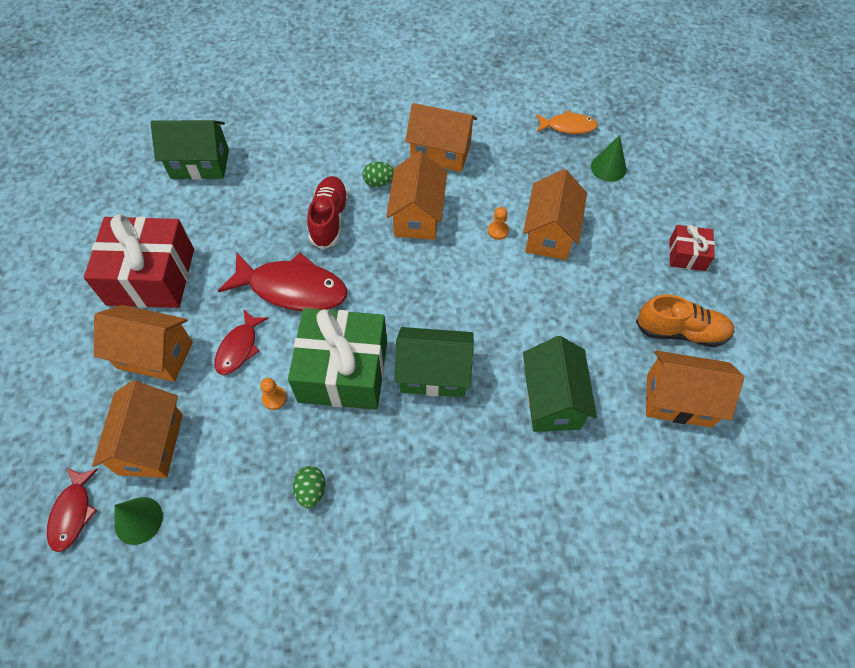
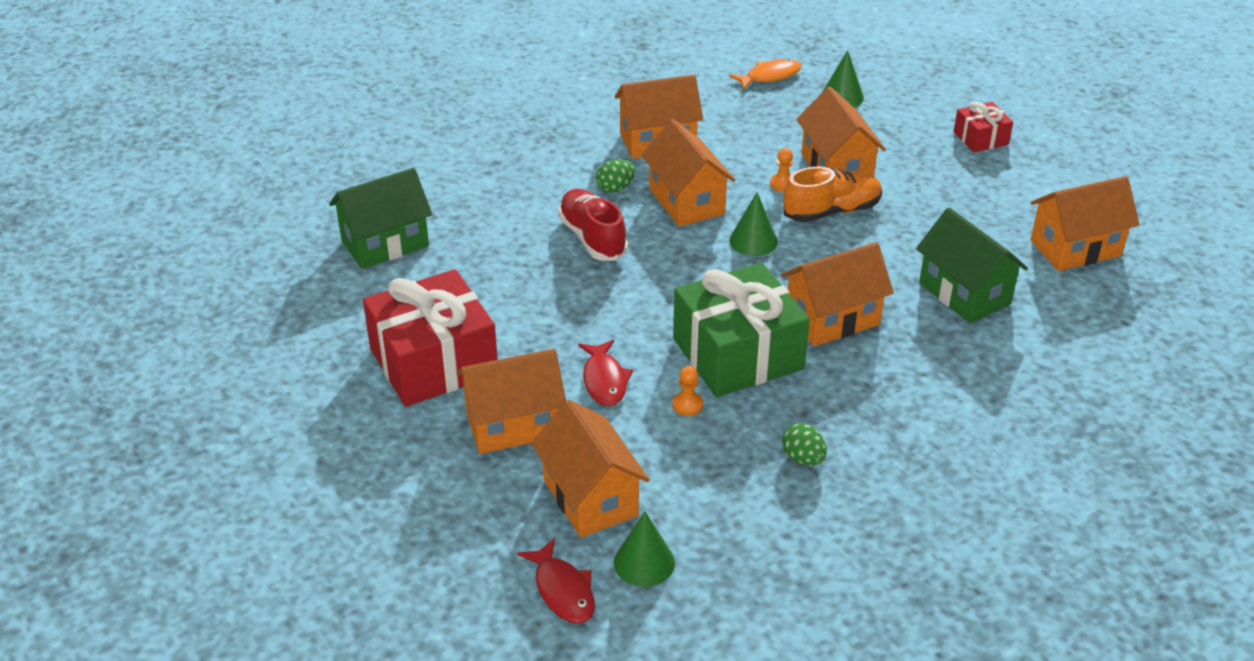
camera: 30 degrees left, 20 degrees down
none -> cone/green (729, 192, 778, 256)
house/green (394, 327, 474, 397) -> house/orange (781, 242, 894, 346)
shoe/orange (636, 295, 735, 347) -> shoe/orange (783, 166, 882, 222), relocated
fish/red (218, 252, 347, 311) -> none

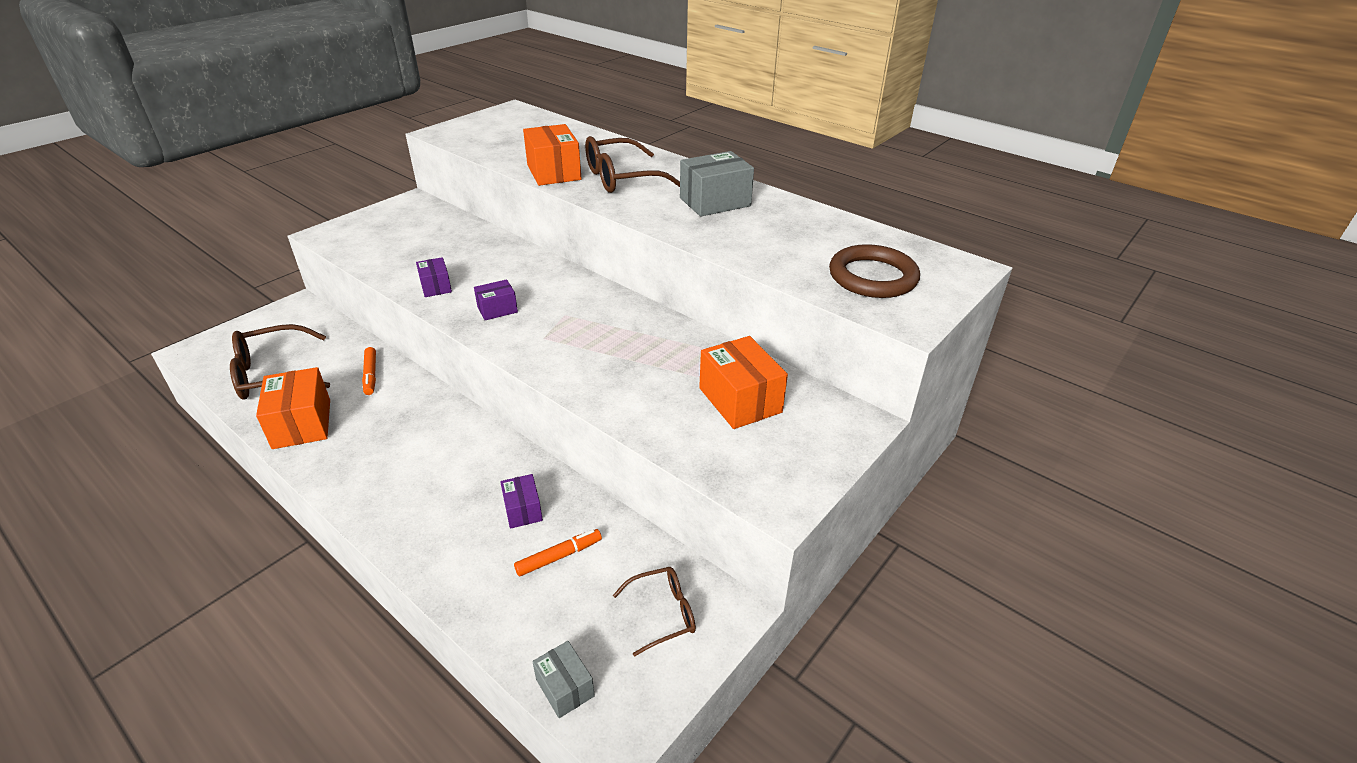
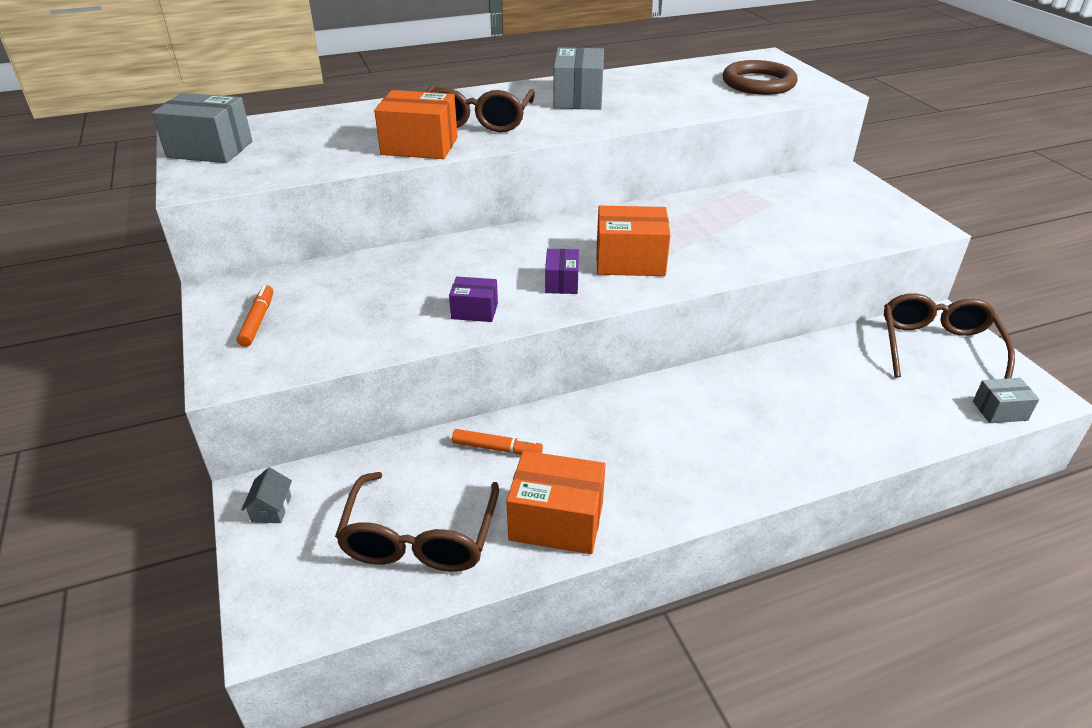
camera: 60 degrees left, 0 degrees up
none -> box/grey (152, 93, 252, 163)
marker/orange (514, 529, 602, 577) -> marker/orange (237, 285, 273, 347), relocated
none -> house/grey (241, 467, 292, 523)
box/orange (699, 336, 788, 429) -> box/orange (596, 206, 671, 276), relocated
glasses/brown (613, 567, 696, 657) -> glasses/brown (884, 293, 1015, 379), x1.73
box/purple (500, 474, 543, 529) -> none

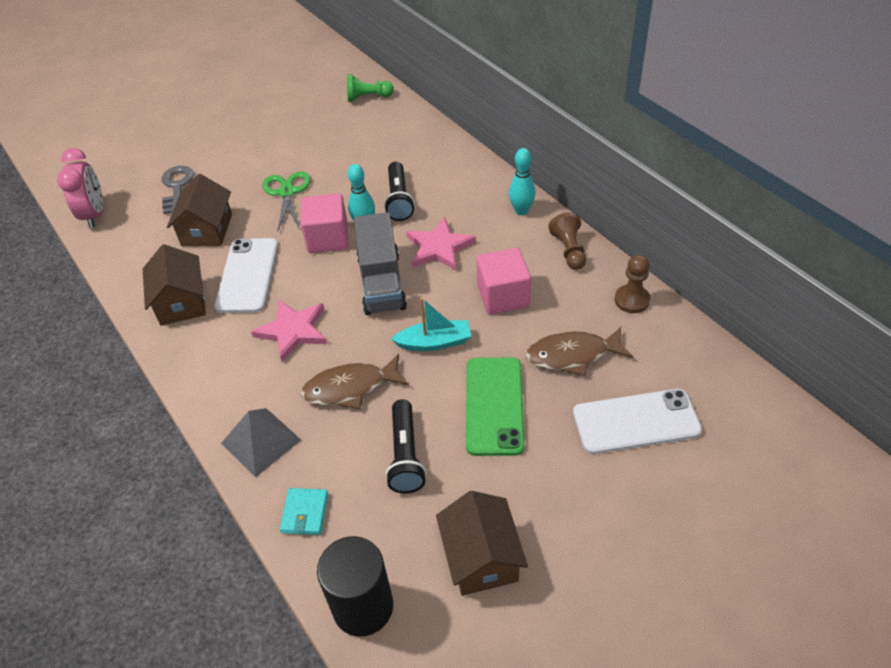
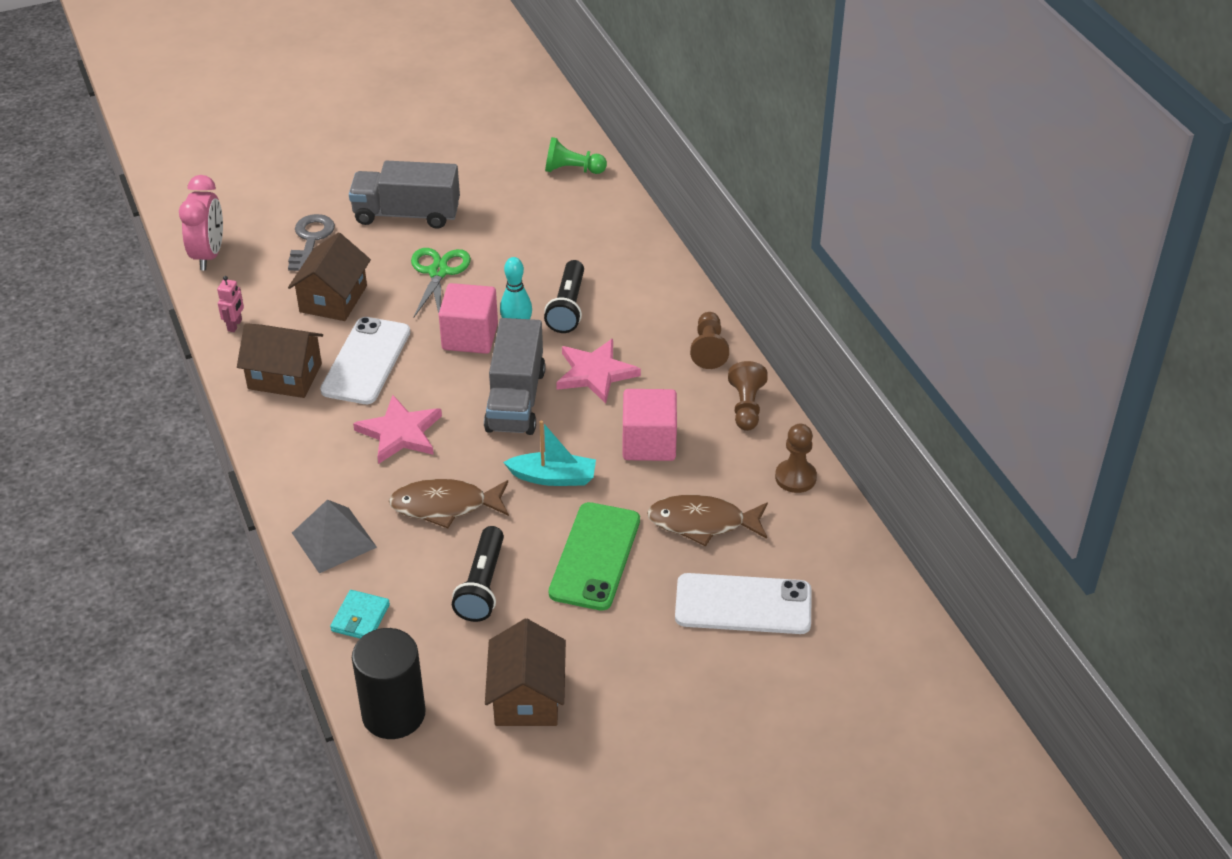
camera: 10 degrees right, 5 degrees down
none -> robot/pink (217, 276, 244, 332)
house/brown (143, 244, 206, 326) -> house/brown (237, 323, 323, 398), 75 degrees counterclockwise
none -> truck/grey (349, 161, 460, 229)
bowling pin/turquoise (509, 148, 535, 215) -> pawn/brown (690, 312, 729, 369)

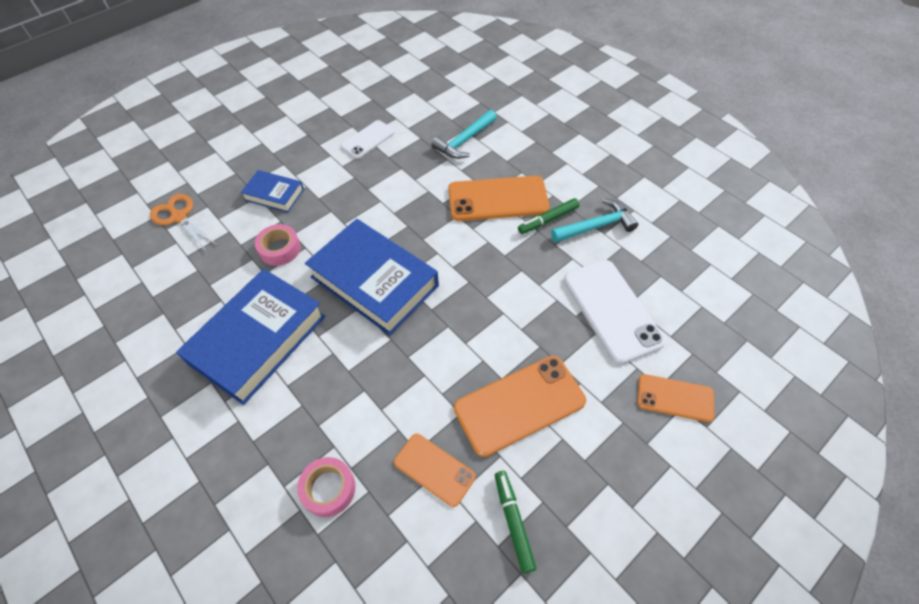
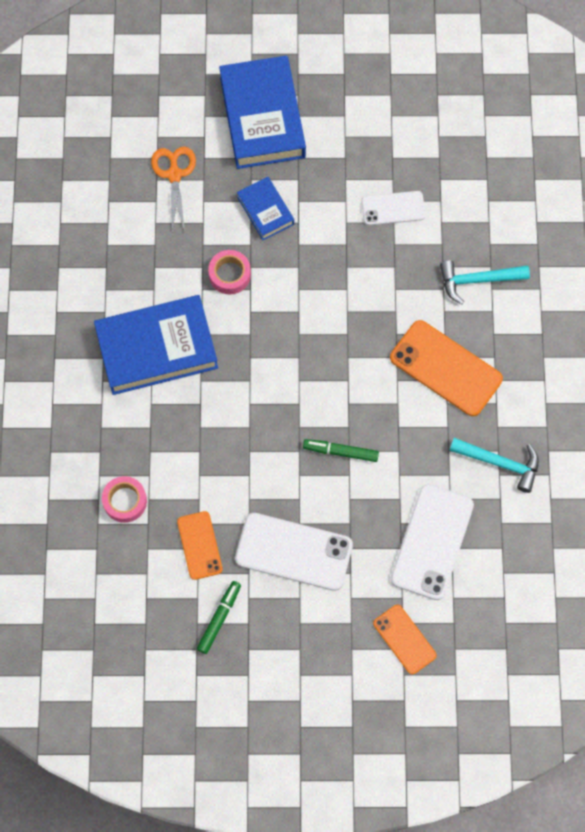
camera: 40 degrees right, 15 degrees up
book/blue (305, 219, 439, 335) -> book/blue (219, 55, 306, 169), relocated
phone/orange (454, 356, 586, 457) -> phone/white (235, 513, 353, 591)
marker/green (518, 198, 580, 234) -> marker/green (303, 439, 379, 462), relocated

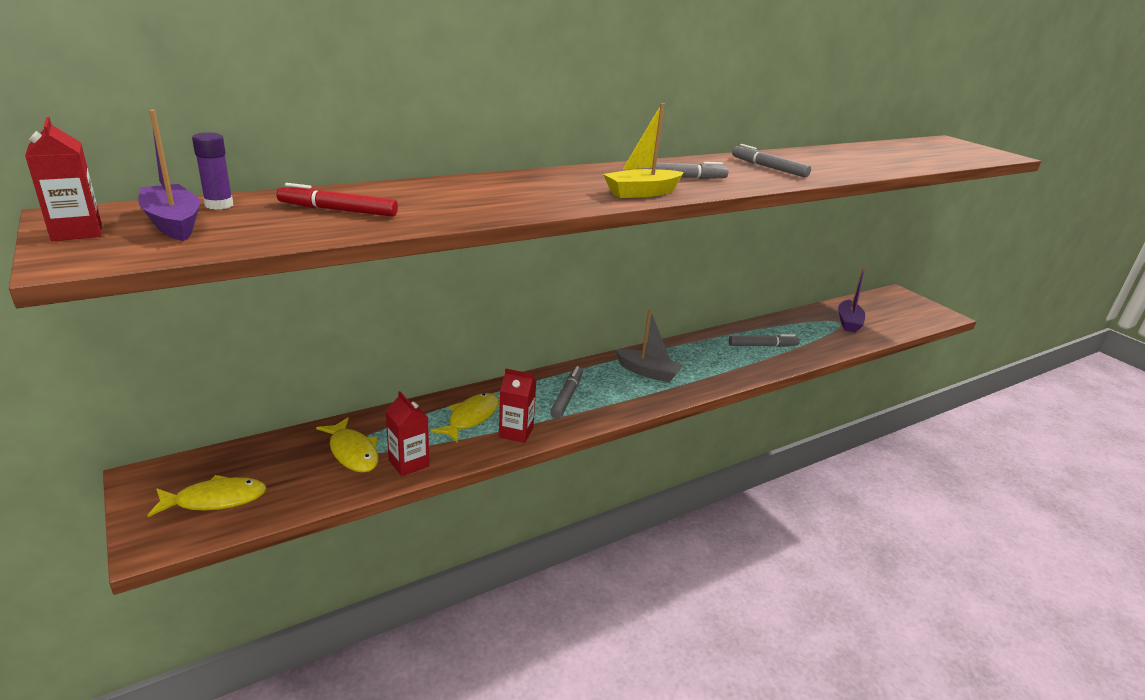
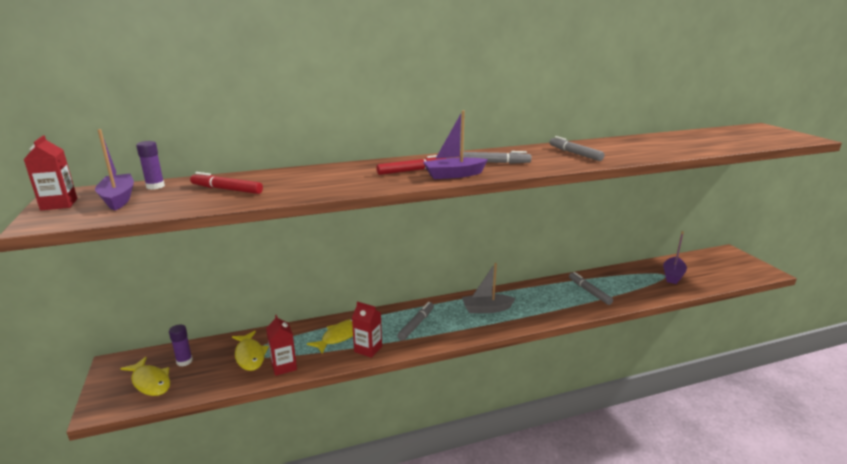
camera: 15 degrees right, 5 degrees down
fish/yellow (147, 475, 267, 517) -> fish/yellow (120, 357, 170, 396), 45 degrees clockwise
none -> glue stick/purple (169, 325, 193, 367)
none -> marker/red (376, 155, 446, 175)
boat/yellow (603, 103, 684, 198) -> boat/purple (423, 110, 488, 179)
boat/grey (616, 310, 683, 383) -> boat/grey (462, 263, 516, 313), 135 degrees clockwise
marker/grey (729, 334, 800, 347) -> marker/grey (569, 272, 613, 305), 120 degrees counterclockwise

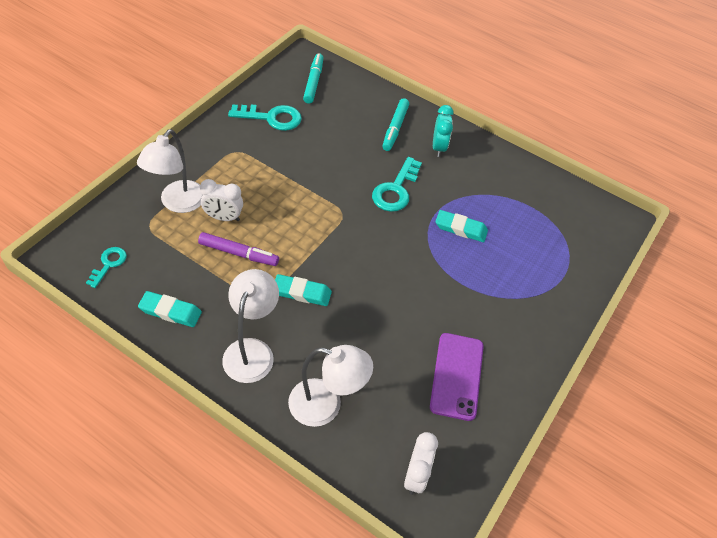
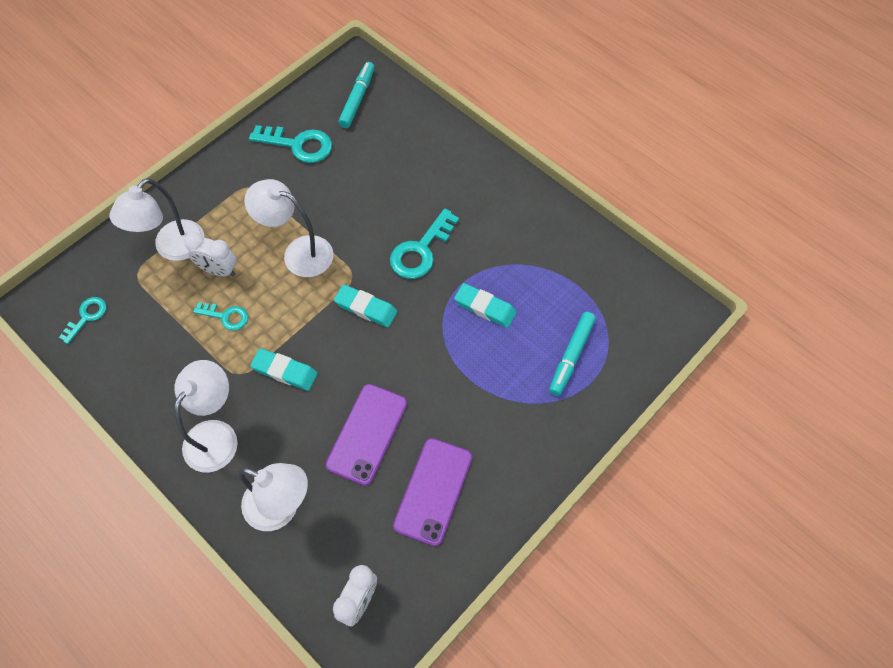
camera: 15 degrees right, 10 degrees up
marker/purple (198, 232, 279, 266) -> key/turquoise (193, 302, 248, 330)
none -> lamp/white (244, 179, 333, 277)
none -> phone/purple (326, 384, 407, 486)
eraser/turquoise (138, 291, 202, 327) -> eraser/turquoise (334, 284, 397, 327), relocated
marker/turquoise (382, 98, 409, 151) -> marker/turquoise (549, 312, 596, 396), relocated
clock/turquoise (433, 105, 454, 157) -> none

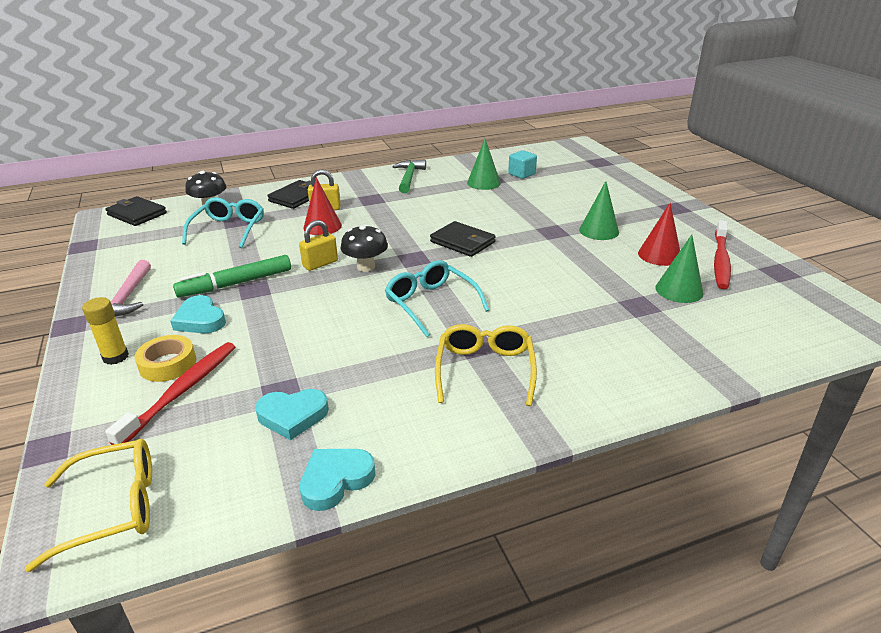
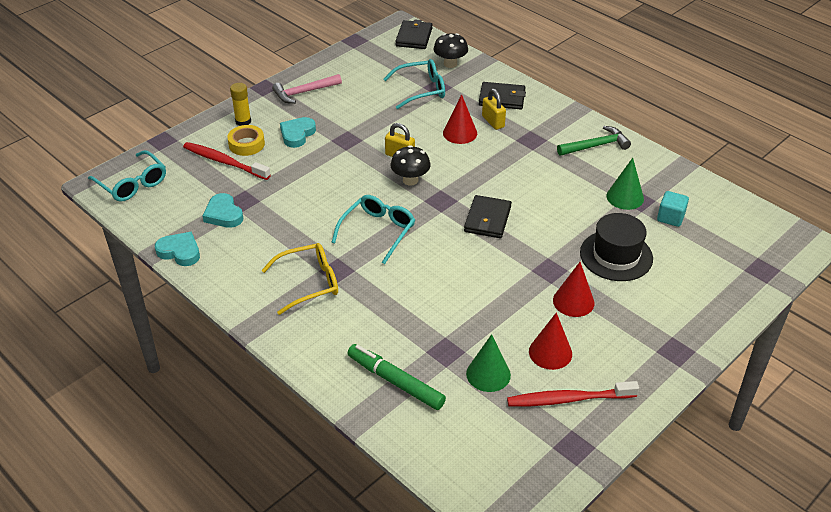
camera: 65 degrees right, 10 degrees up
glasses/yellow (25, 439, 152, 572) -> glasses/turquoise (88, 150, 166, 202)
toothbrush/red (105, 342, 235, 445) -> toothbrush/red (183, 142, 271, 180), 150 degrees counterclockwise
marker/green (173, 255, 291, 297) -> marker/green (347, 344, 446, 410), relocated
cone/green (579, 181, 619, 240) -> cone/red (553, 262, 595, 317)
none -> hat/black (580, 213, 653, 281)

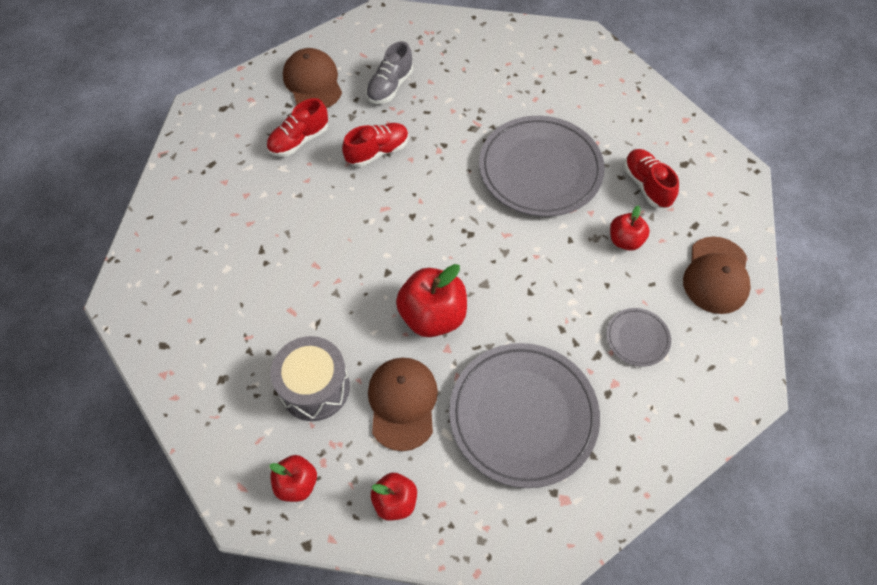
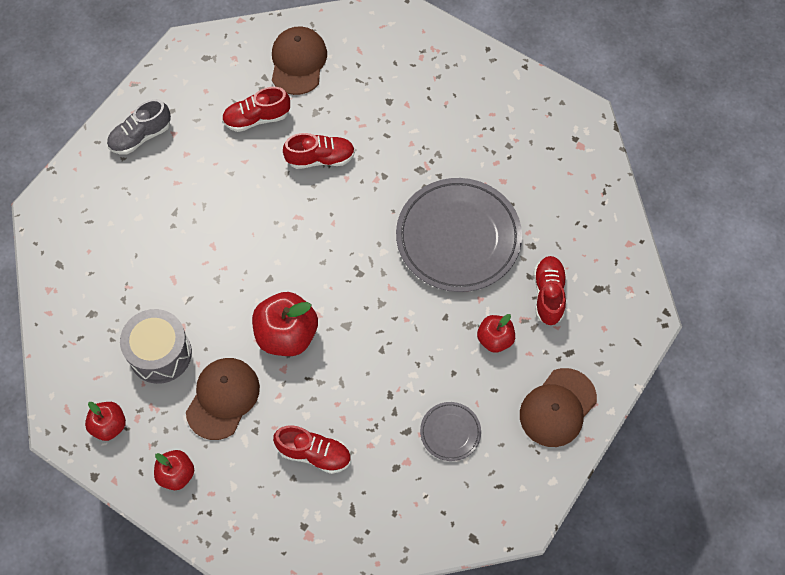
camera: 25 degrees right, 5 degrees up
shoe/grey (366, 41, 413, 104) -> shoe/grey (107, 99, 171, 154), relocated
plate/grey (449, 343, 600, 488) -> shoe/red (273, 425, 351, 474)

